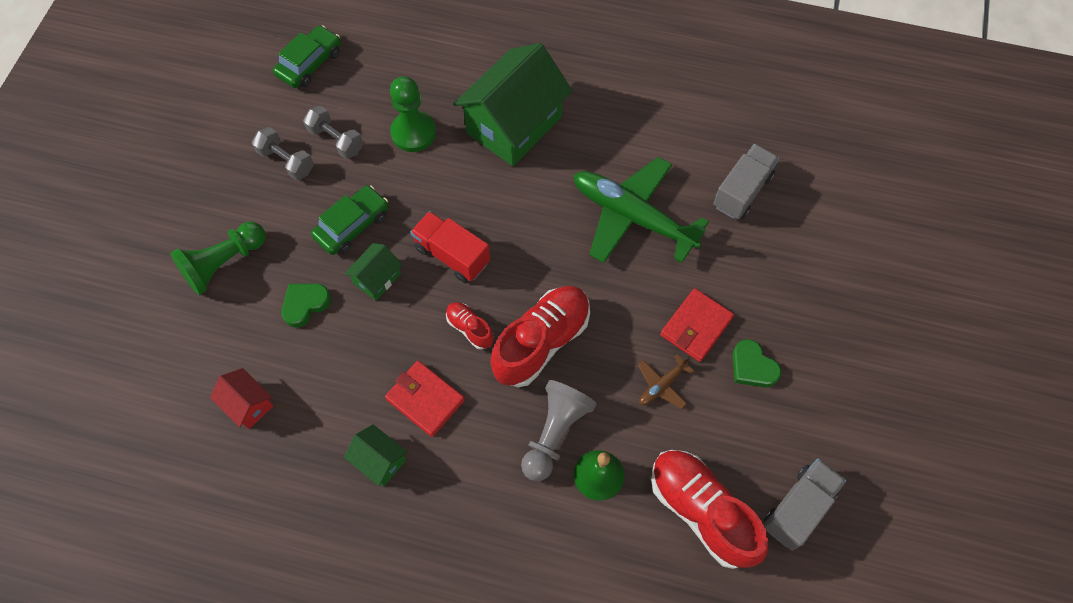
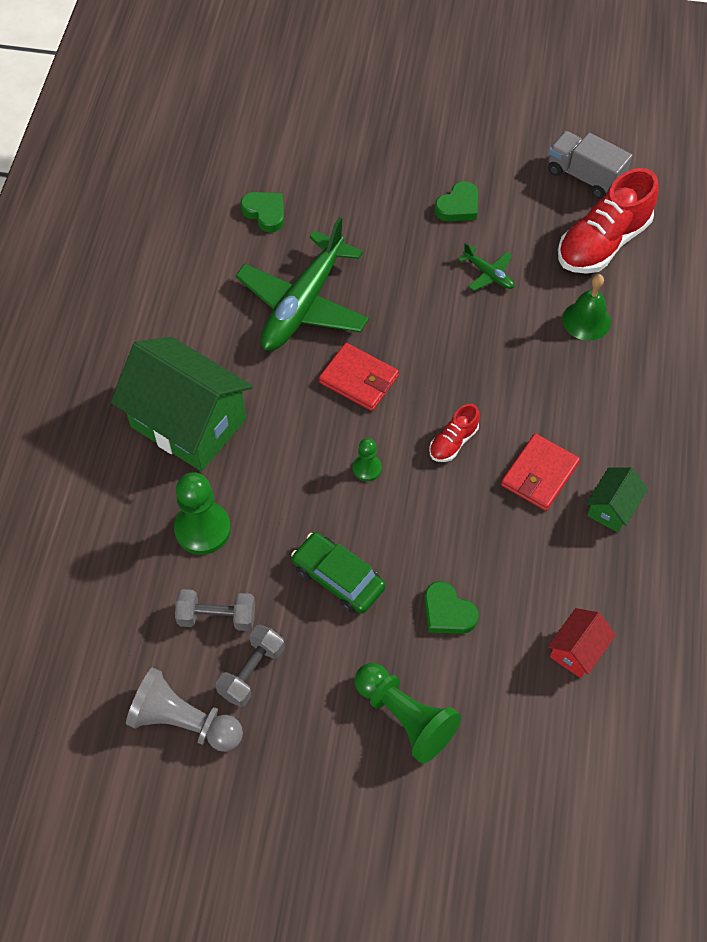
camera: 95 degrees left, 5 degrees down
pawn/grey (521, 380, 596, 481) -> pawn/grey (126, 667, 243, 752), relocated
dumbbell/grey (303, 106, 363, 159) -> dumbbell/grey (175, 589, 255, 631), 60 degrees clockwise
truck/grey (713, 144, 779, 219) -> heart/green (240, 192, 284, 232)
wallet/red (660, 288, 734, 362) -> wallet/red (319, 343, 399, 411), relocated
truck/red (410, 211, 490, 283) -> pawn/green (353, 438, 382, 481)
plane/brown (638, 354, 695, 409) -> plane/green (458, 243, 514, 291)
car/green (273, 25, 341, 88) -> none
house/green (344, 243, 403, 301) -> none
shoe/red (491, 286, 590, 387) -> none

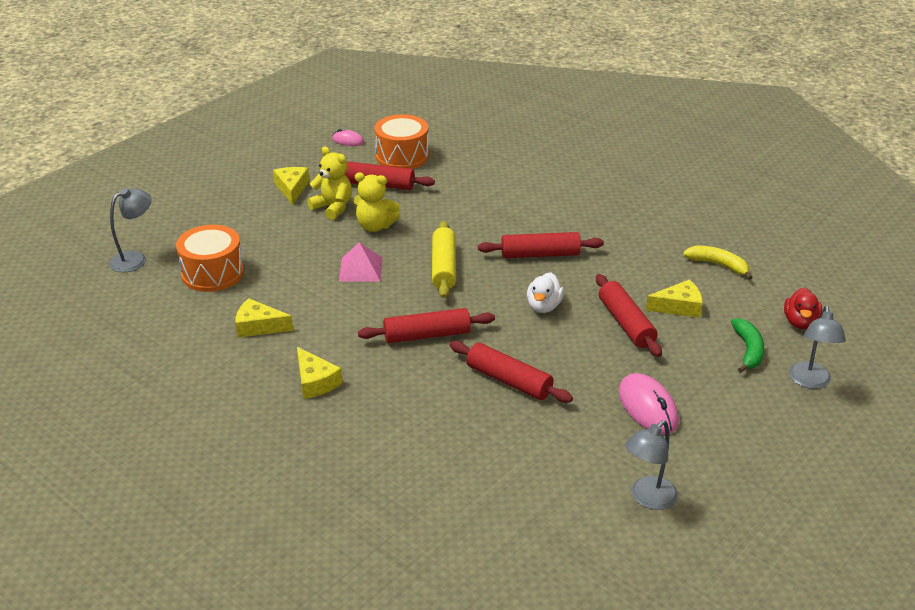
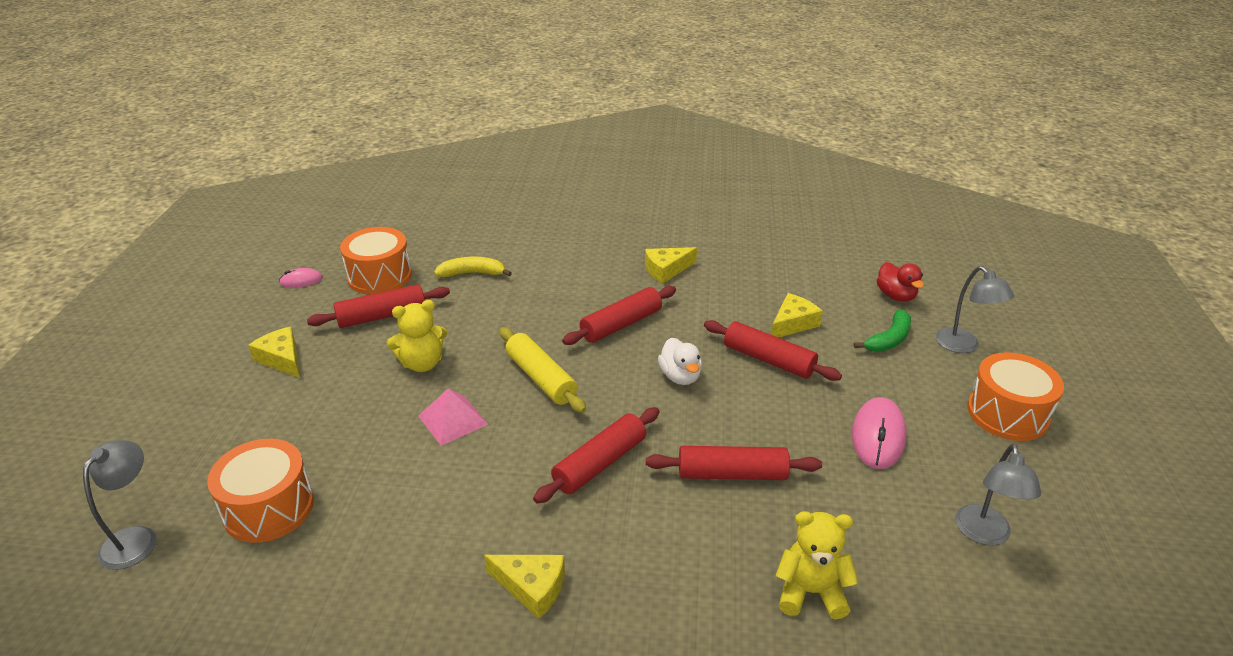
camera: 35 degrees left, 0 degrees up
banana/yellow (683, 246, 753, 280) -> banana/yellow (434, 257, 512, 277), relocated
cheese/yellow (235, 298, 293, 338) -> cheese/yellow (645, 247, 697, 284), relocated
teddy bear/yellow (307, 147, 352, 220) -> teddy bear/yellow (775, 511, 858, 620), relocated
mouse/pink (619, 373, 679, 435) -> mouse/pink (852, 397, 907, 469), 75 degrees clockwise
banana/green (731, 318, 764, 373) -> banana/green (854, 309, 911, 352), 75 degrees clockwise
none -> drum/orange (967, 352, 1064, 441)

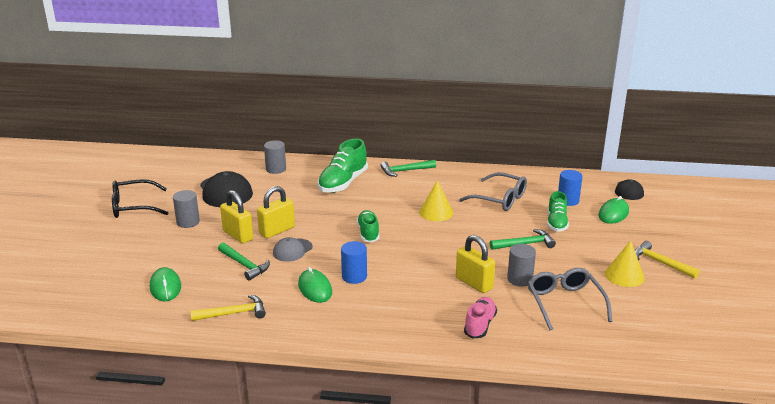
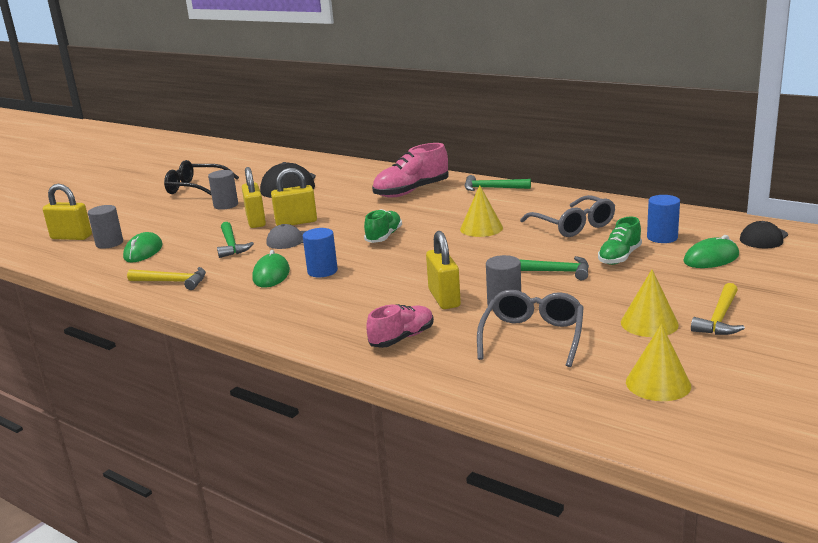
camera: 30 degrees right, 5 degrees down
none -> padlock/yellow (43, 184, 92, 240)
cylinder/grey (264, 140, 286, 174) -> cylinder/grey (88, 205, 123, 249), relocated
shoe/green (318, 139, 368, 193) -> shoe/pink (372, 143, 449, 197)
none -> cone/yellow (626, 324, 691, 401)
hammer/yellow (635, 241, 699, 279) -> hammer/yellow (691, 283, 745, 335), 135 degrees counterclockwise

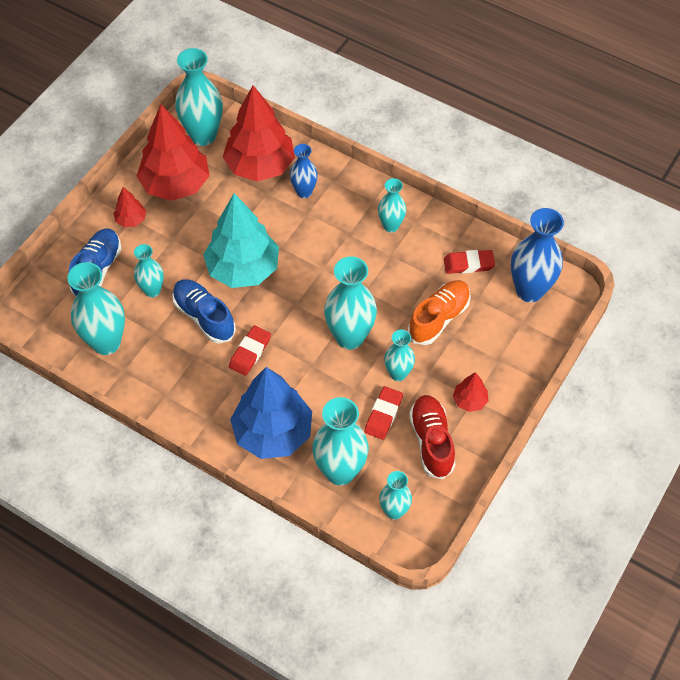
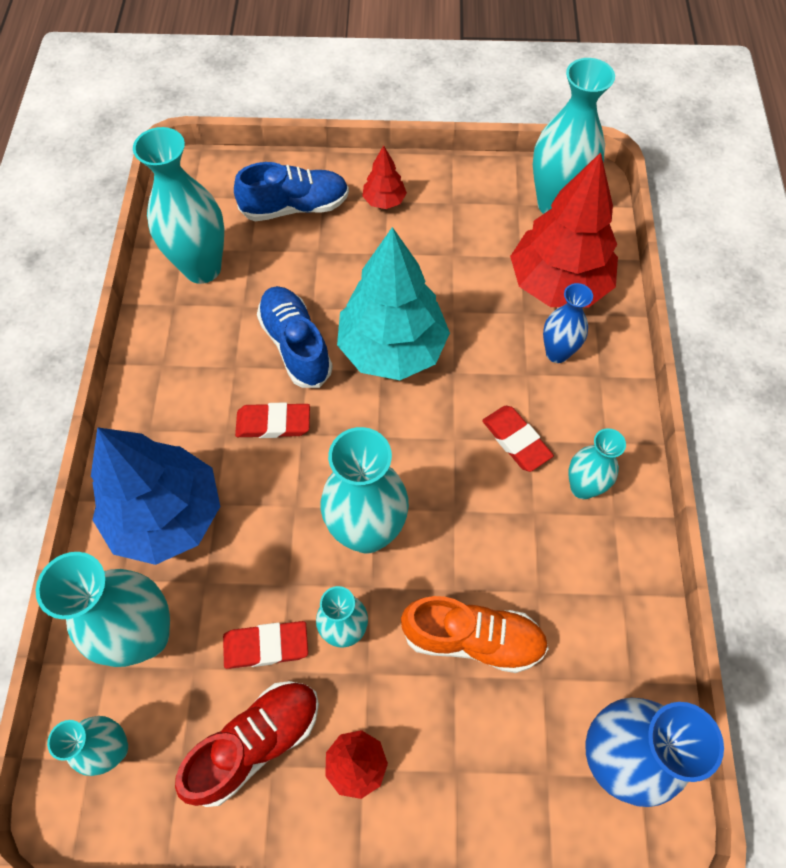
camera: 60 degrees right, 5 degrees up
shoe/blue (172, 279, 236, 344) -> shoe/blue (257, 286, 333, 388), 45 degrees counterclockwise
eraser/red (444, 250, 495, 274) -> eraser/red (482, 406, 554, 472), relocated
vase/turquoise (134, 244, 164, 297) -> none
tree/red (136, 105, 210, 201) -> none

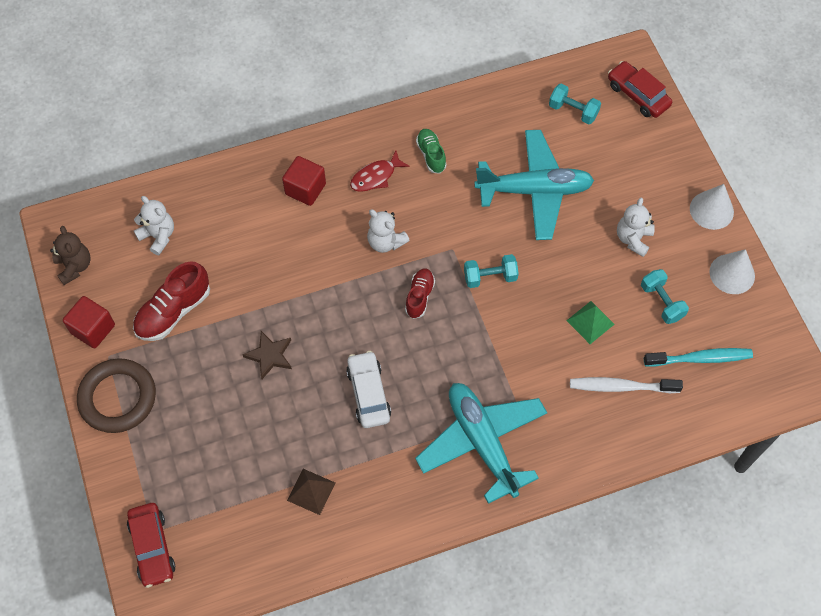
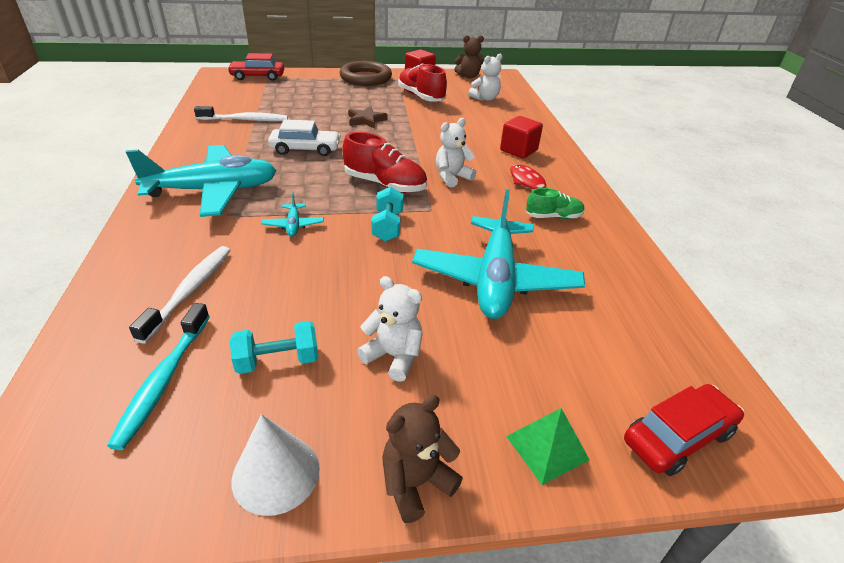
camera: 100 degrees right, 25 degrees down
pyramid/brown (287, 469, 335, 515) -> toothbrush/white (194, 106, 288, 121)
none -> plane/turquoise (262, 192, 324, 237)
shoe/red (405, 269, 435, 319) -> shoe/red (342, 132, 427, 193), x1.64
cone/white (690, 184, 734, 230) -> teddy bear/brown (382, 395, 463, 523)
pyramid/green (566, 301, 615, 344) -> pyramid/green (506, 408, 590, 485), relocated
dumbbell/turquoise (549, 84, 601, 124) -> none

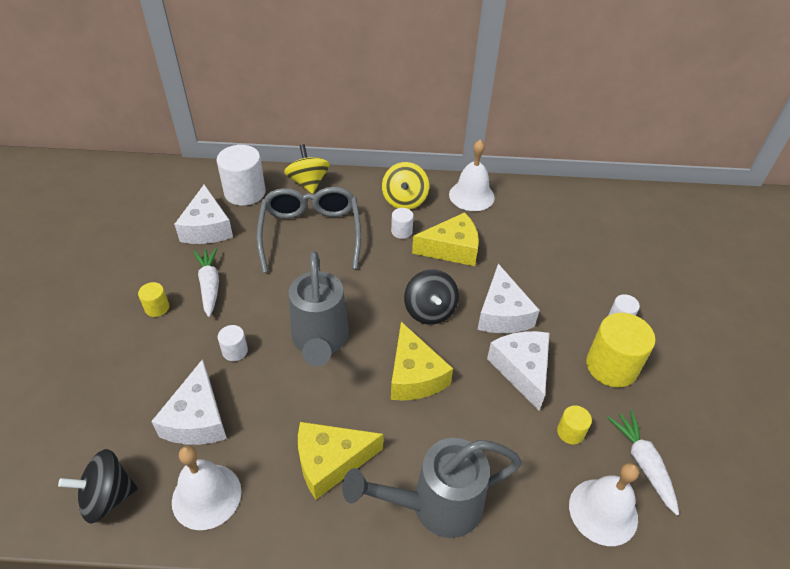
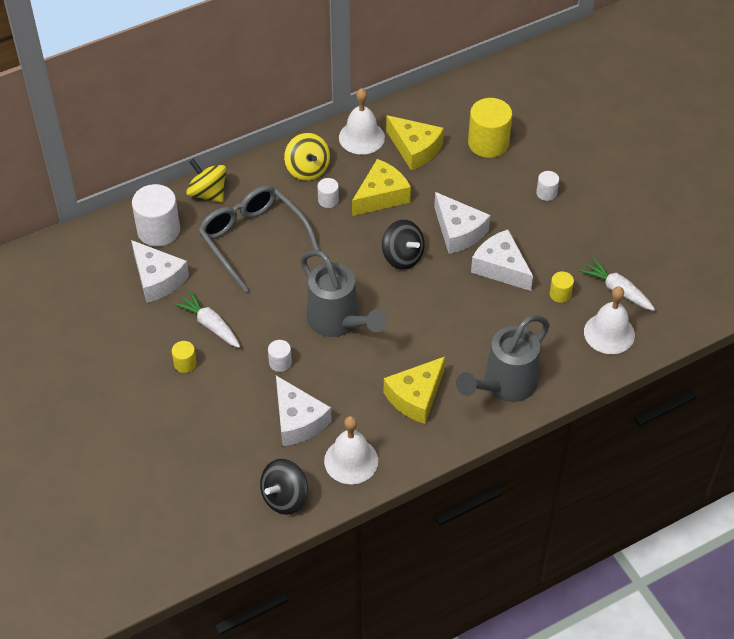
camera: 30 degrees left, 5 degrees up
cheese/yellow (391, 322, 453, 401) -> cheese/yellow (386, 115, 444, 171), relocated
cylinder/yellow (586, 313, 656, 387) -> cylinder/yellow (468, 98, 512, 158), relocated

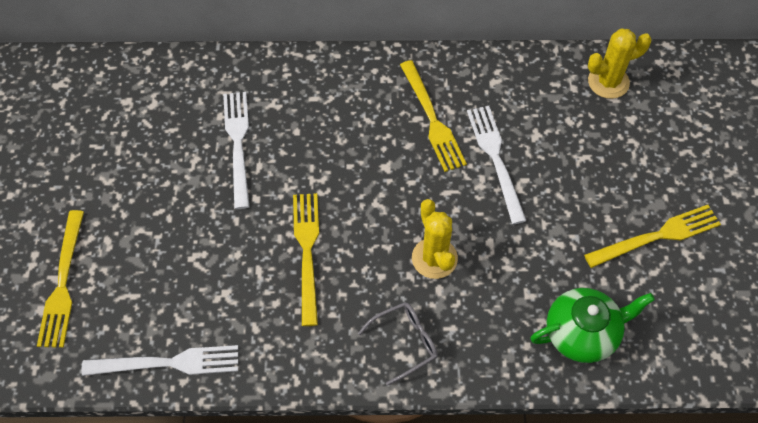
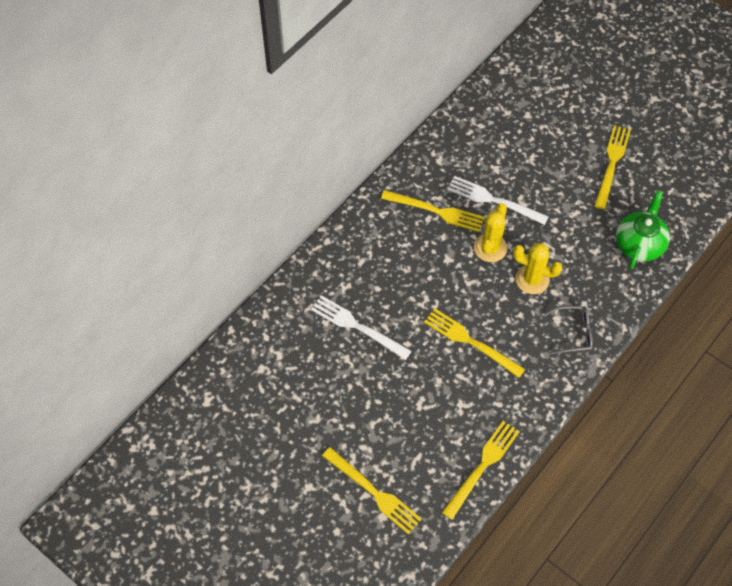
camera: 50 degrees left, 0 degrees up
fork/white (81, 345, 238, 376) -> fork/yellow (442, 421, 520, 520)
cactus/yellow (588, 29, 652, 99) -> cactus/yellow (474, 203, 508, 262), relocated
glasses/grey (358, 302, 438, 386) -> glasses/grey (544, 306, 593, 355), 75 degrees clockwise

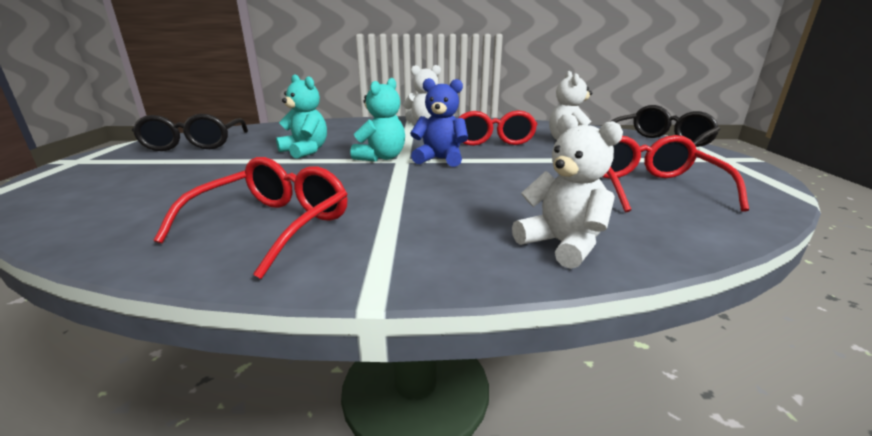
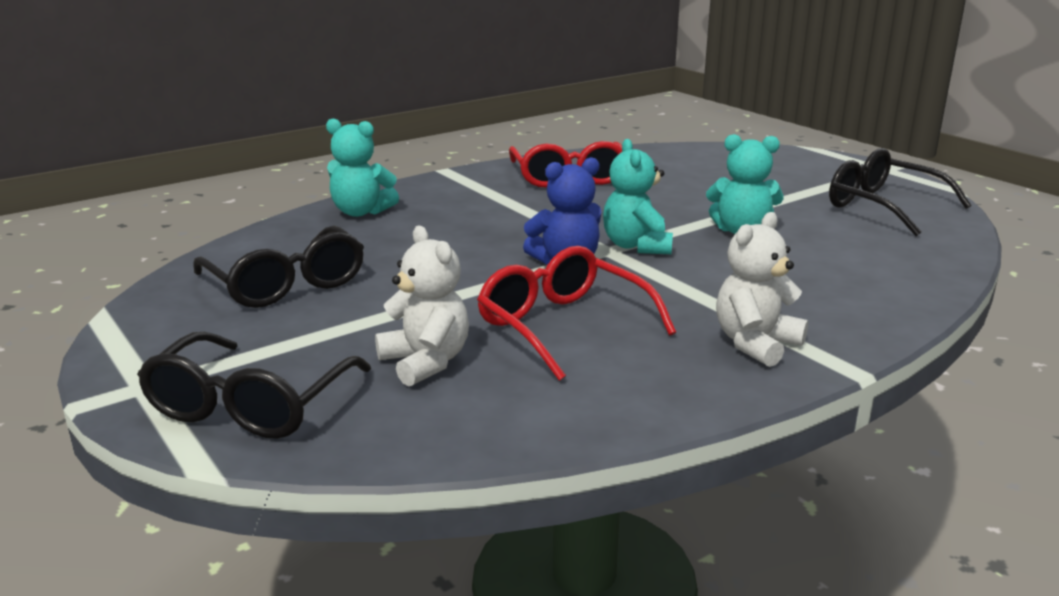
camera: 145 degrees right, 0 degrees up
glasses/red (602, 135, 749, 212) -> glasses/black (193, 226, 364, 308)
teddy bear/white (512, 114, 623, 269) -> teddy bear/turquoise (326, 118, 399, 217)

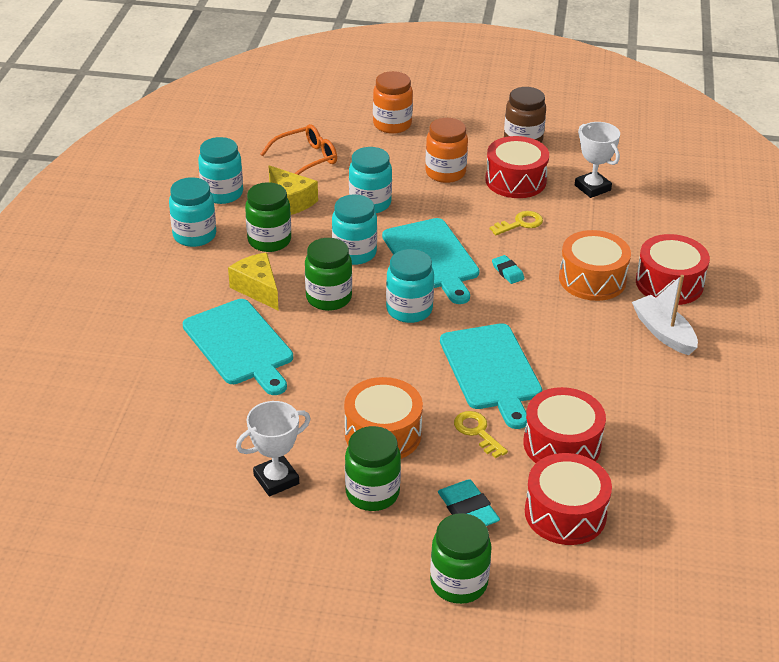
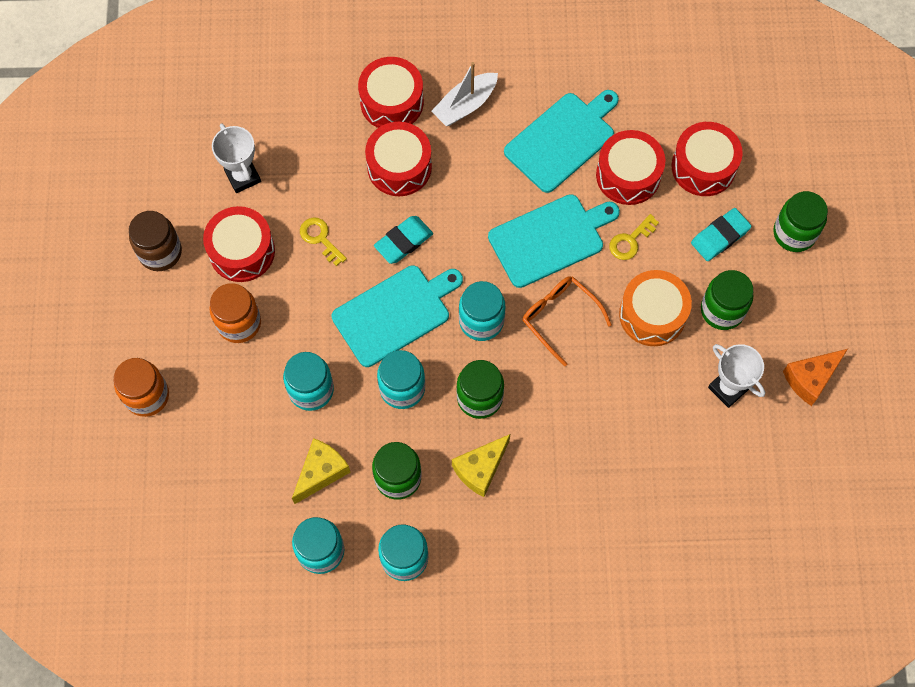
camera: 100 degrees left, 30 degrees up
trophy/white (575, 122, 620, 198) -> trophy/white (212, 123, 261, 193), 75 degrees counterclockwise
drum/orange (559, 230, 631, 301) -> drum/red (365, 122, 432, 196)
eraser/turquoise (492, 255, 525, 284) -> eraser/turquoise (374, 216, 433, 264), x1.61
cutting board/turquoise (183, 299, 293, 395) -> cutting board/turquoise (504, 90, 619, 193), relocated
glasses/orange (261, 124, 337, 175) -> glasses/orange (522, 276, 612, 366), relocated
none -> cheese/orange (783, 349, 848, 406)

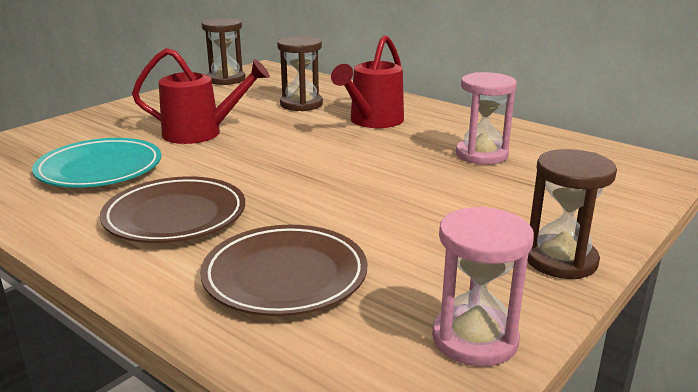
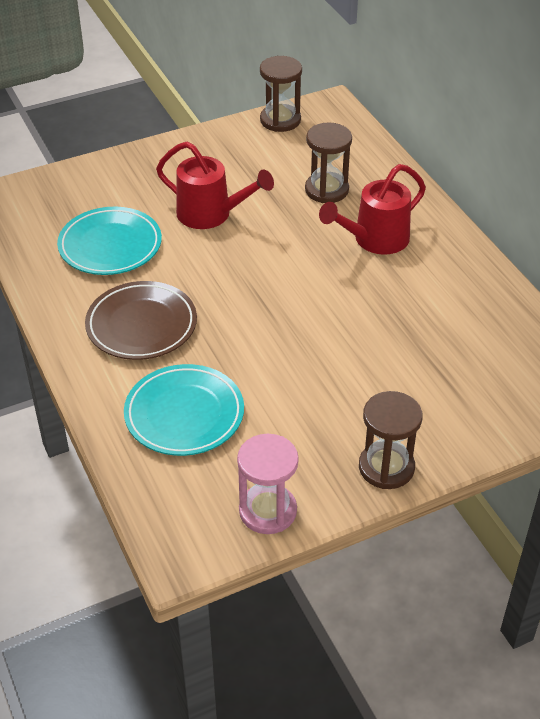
camera: 25 degrees right, 20 degrees up
plate/brown (200, 225, 367, 316) -> plate/turquoise (124, 364, 244, 456)
hourglass/pink (456, 72, 517, 165) -> none

